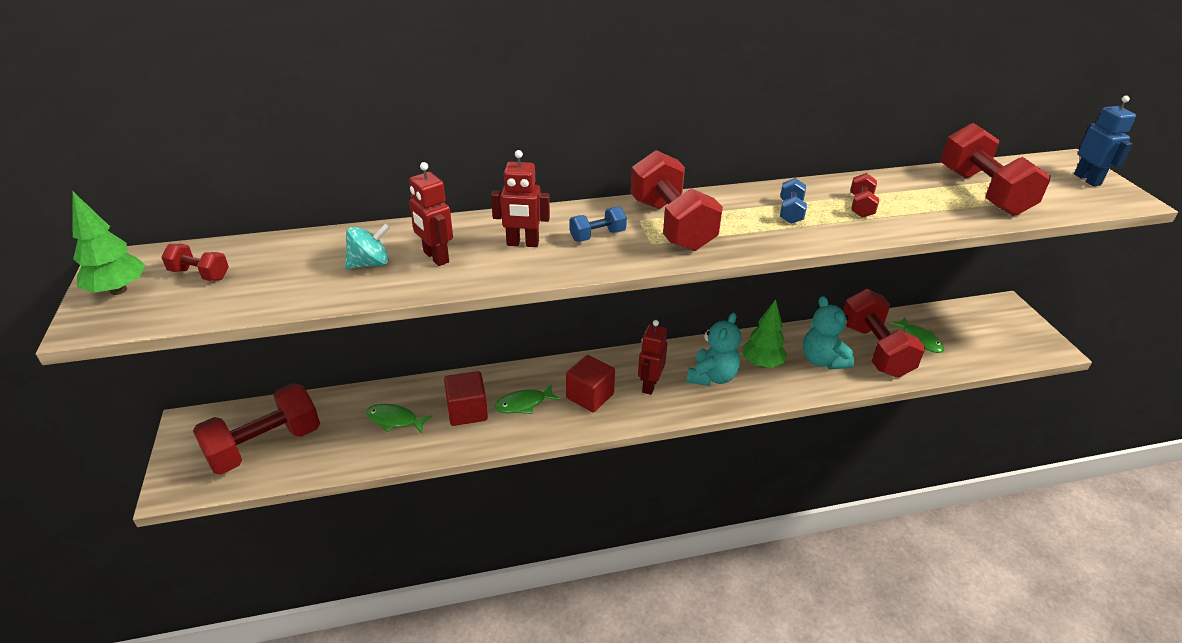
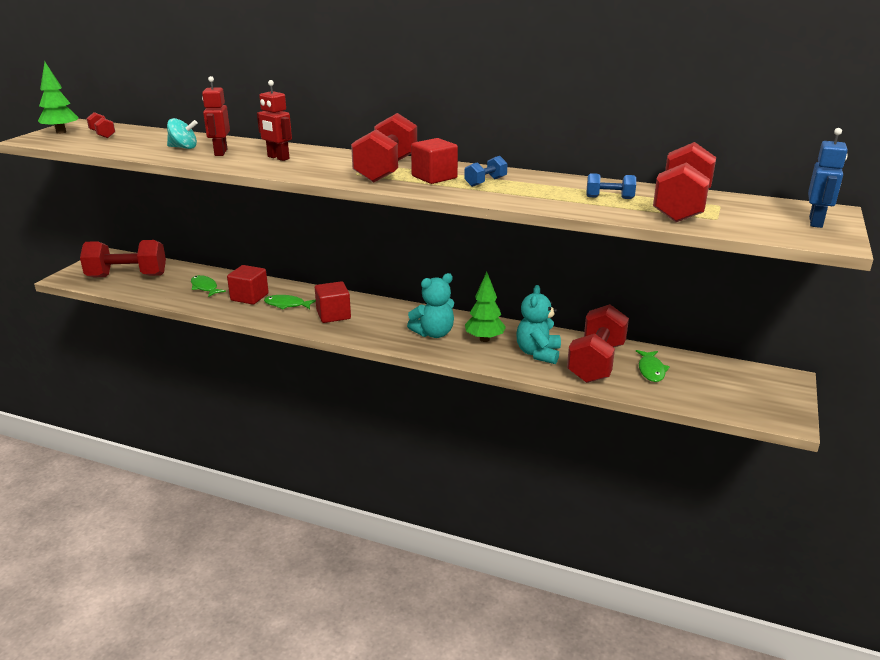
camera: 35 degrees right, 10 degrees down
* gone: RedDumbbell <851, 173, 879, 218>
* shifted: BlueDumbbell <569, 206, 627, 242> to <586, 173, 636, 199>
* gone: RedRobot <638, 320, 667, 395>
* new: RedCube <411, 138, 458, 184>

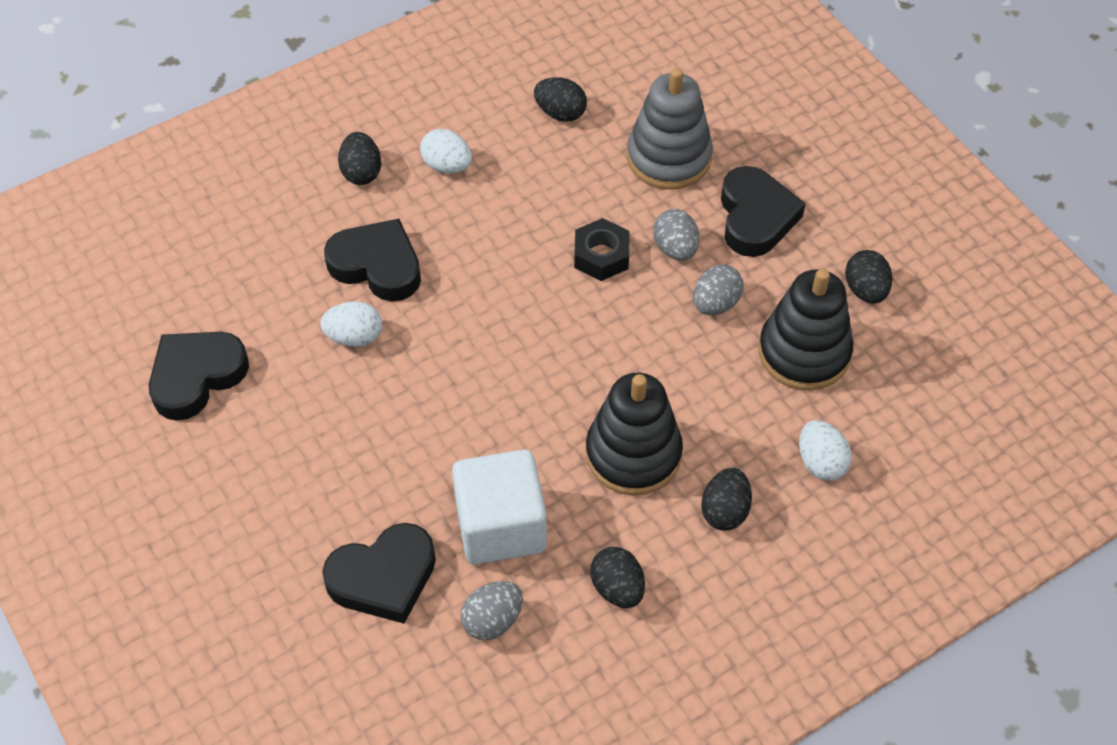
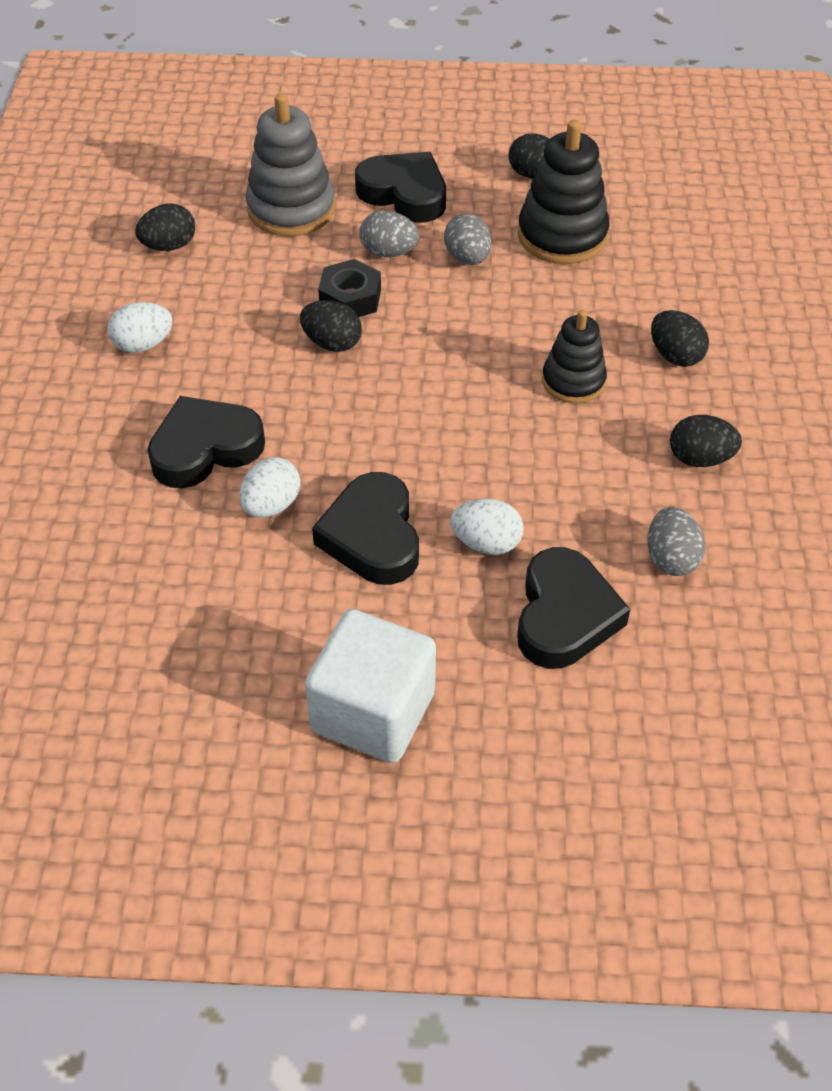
camera: 55 degrees left, 5 degrees down
* shifted: BlackEgg <338, 132, 381, 185> to <300, 300, 362, 352>
* shifted: BlackHeart <149, 332, 249, 421> to <312, 472, 419, 585>
* scaled: BlackStackingToy <586, 373, 683, 495> = <542, 310, 607, 404> x0.64
* shifted: WhiteEgg <799, 420, 852, 481> to <450, 499, 524, 555>
* shifted: WhiteCube <452, 449, 547, 565> to <305, 609, 436, 763>

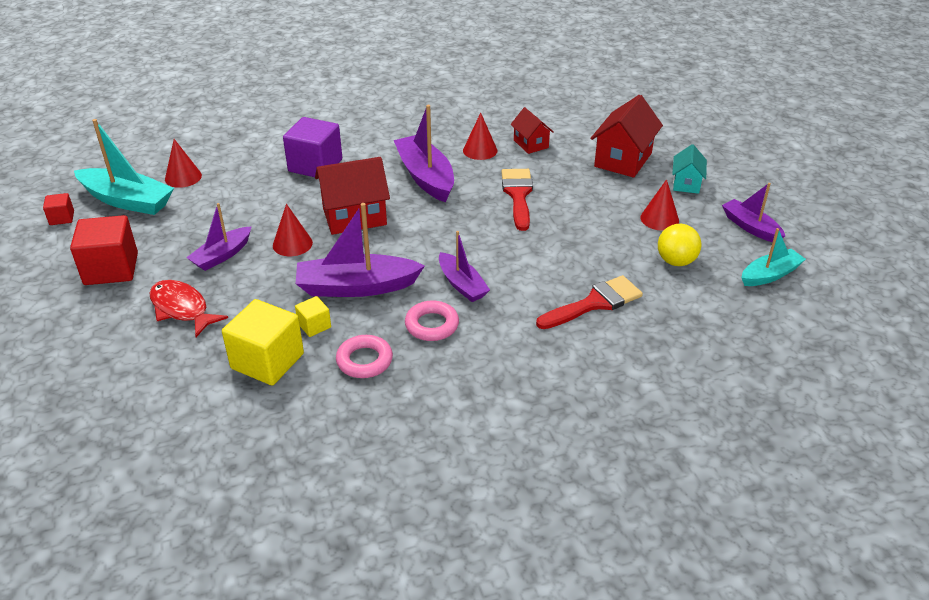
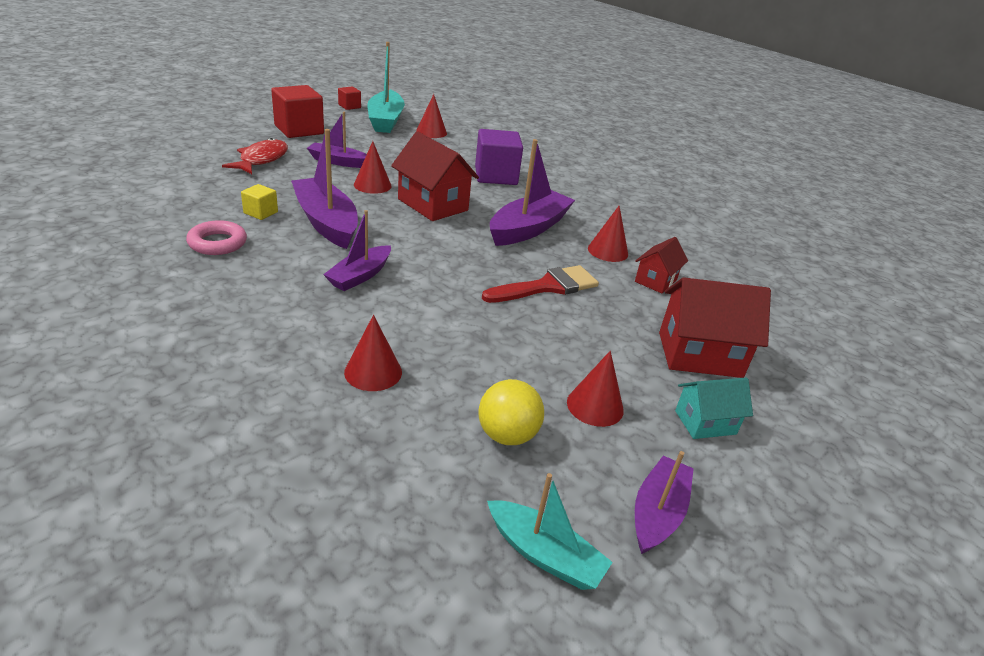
camera: 60 degrees right, 5 degrees down
* swapped: RedBrush <536, 275, 643, 329> to RedCone <344, 315, 402, 391>
* gone: YellowCube <222, 299, 304, 385>
* gone: PinkRing <405, 300, 459, 341>

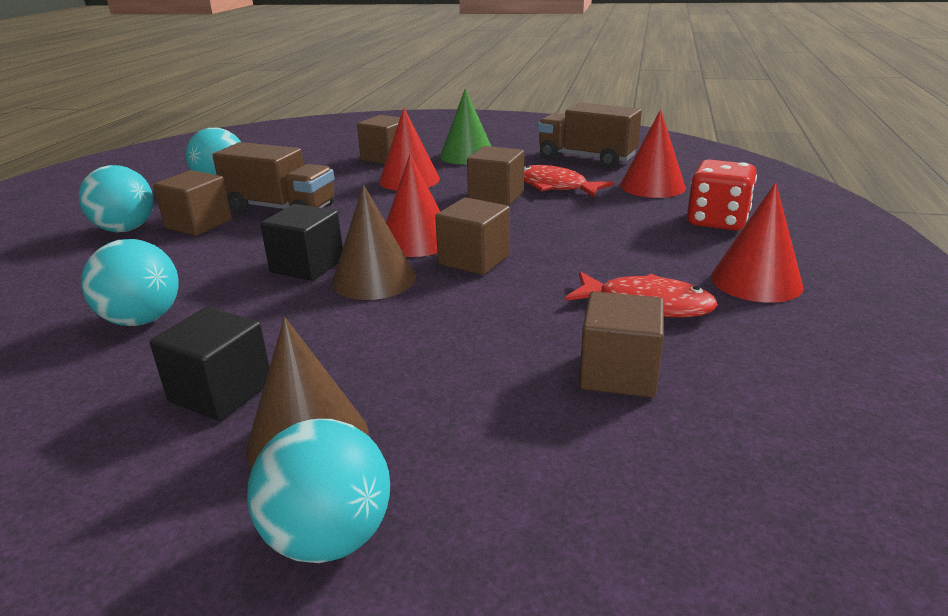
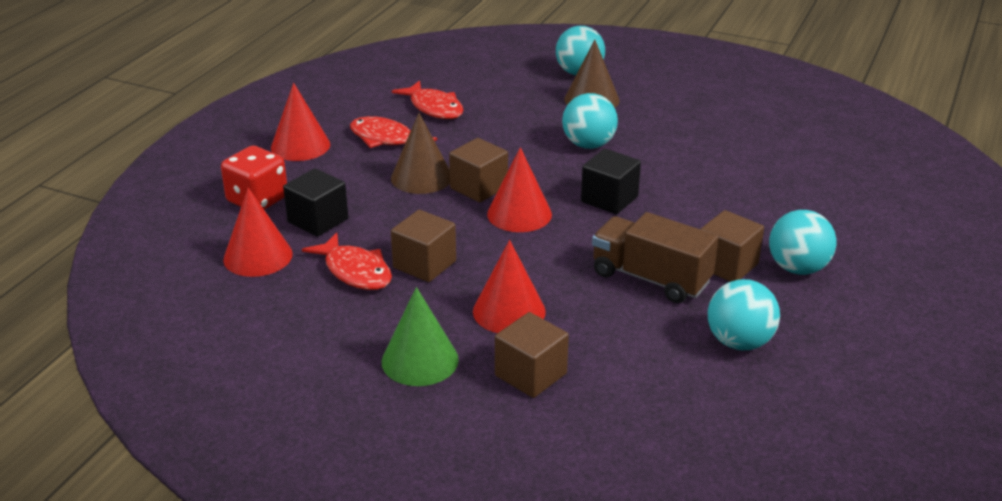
camera: 170 degrees left, 5 degrees up
* gone: BrownTruck <538, 102, 642, 167>
* shifted: BrownCone <332, 185, 416, 300> to <391, 113, 450, 194>
* shifted: TurquoiseBall <81, 239, 179, 326> to <562, 93, 618, 149>
* swapped: BrownCube <579, 292, 664, 398> to RedFish <392, 80, 463, 119>
* shifted: BlackCube <150, 307, 270, 421> to <283, 169, 348, 237>

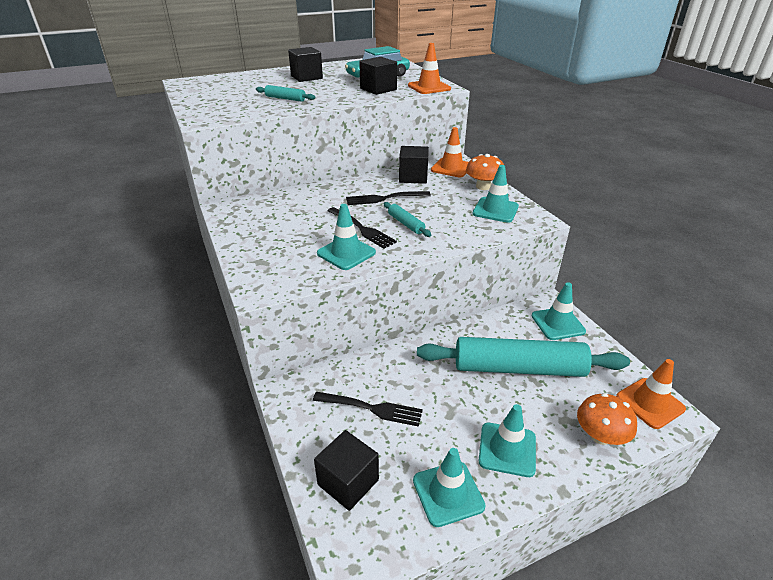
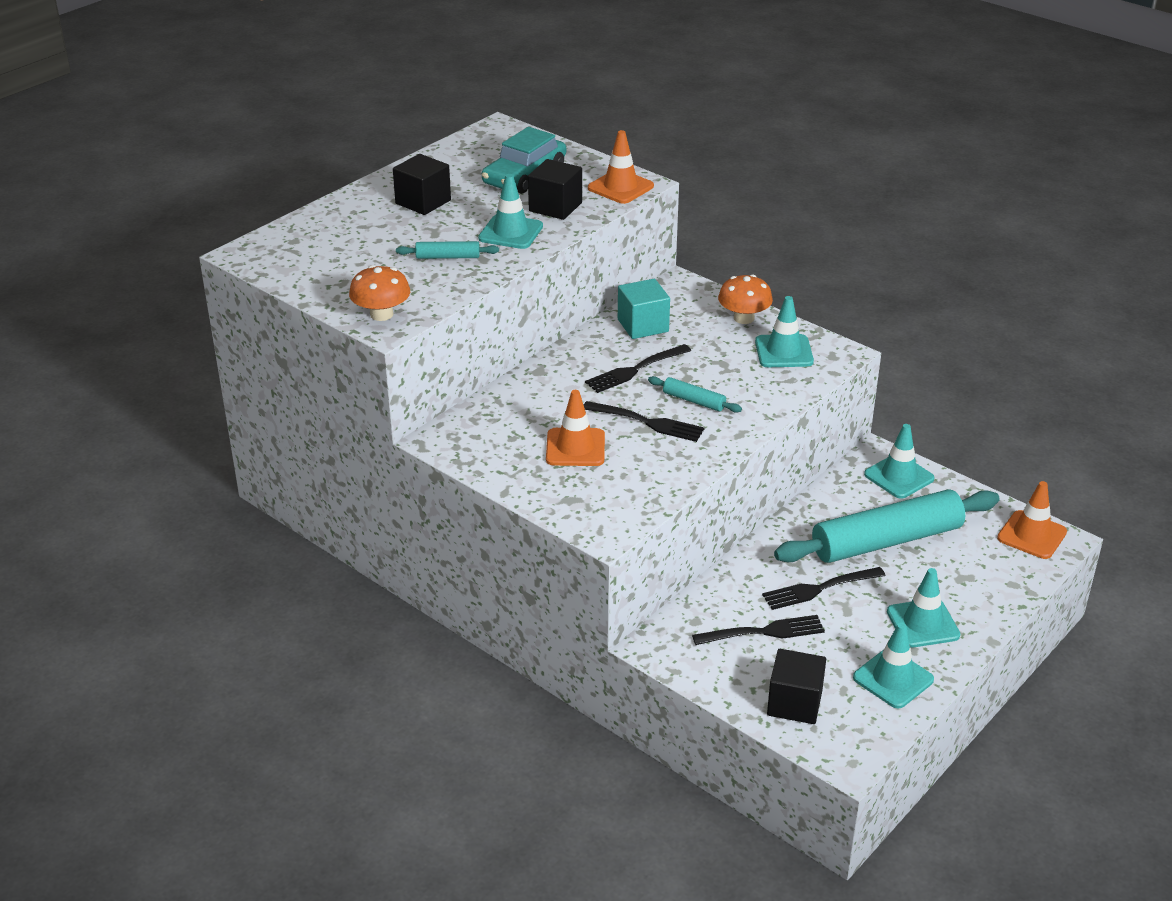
camera: 25 degrees left, 0 degrees up
* shifted: OrangeTrafficCone <431, 127, 469, 177> to <546, 390, 605, 466>
* repainted: BlackCube <399, 146, 429, 184> to TurquoiseCube <618, 279, 670, 339>
* shifted: TurquoiseTrafficCone <317, 204, 376, 270> to <478, 174, 543, 249>
* shifted: OrangeMushroom <577, 393, 637, 445> to <349, 265, 410, 321>
* new: BlackFork <762, 567, 886, 610>

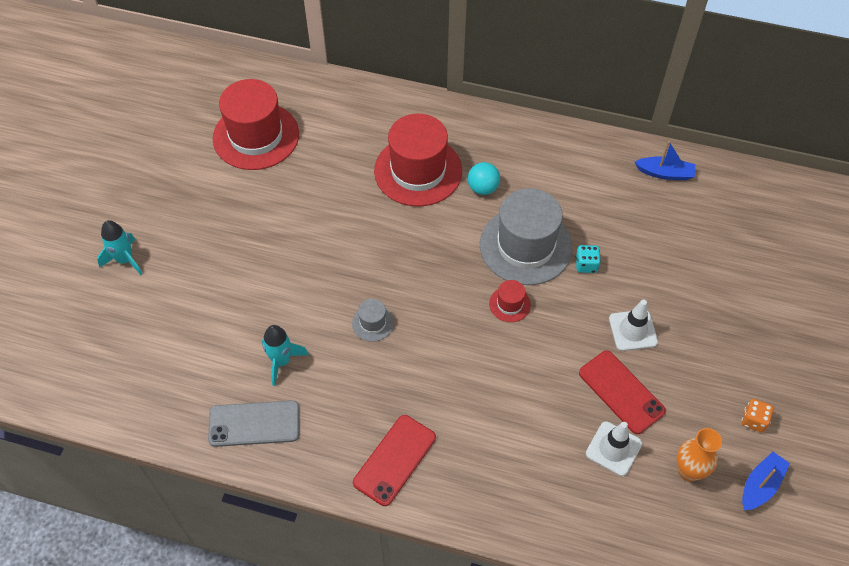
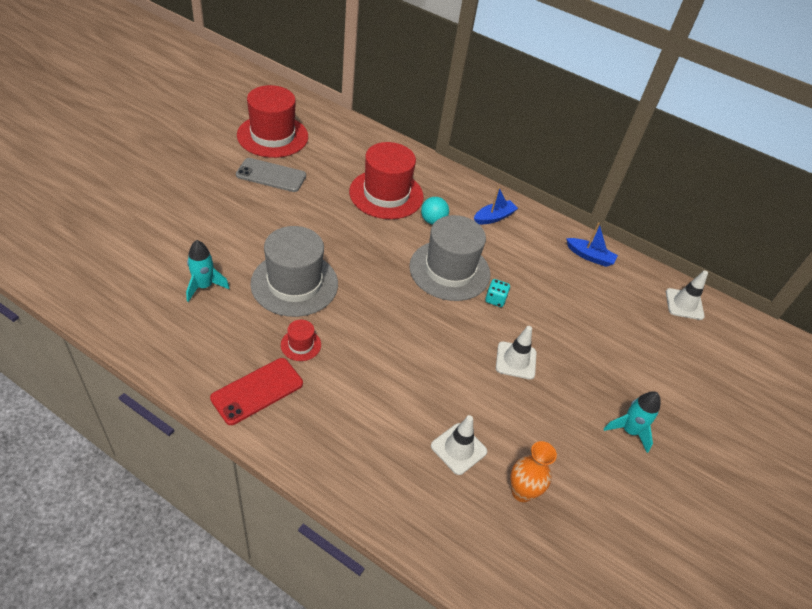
camera: 10 degrees right, 10 degrees down
* shifted: TurquoiseRocket <97, 220, 142, 275> to <604, 391, 661, 453>
* shifted: RedHat <489, 280, 531, 322> to <281, 320, 321, 361>
* scaled: GreyHat <352, 299, 394, 342> = <250, 226, 338, 317> x2.32
* gone: RedPhone <579, 351, 666, 434>
* gone: OrangeDice <742, 399, 774, 432>
* shifted: GreyPhone <208, 400, 299, 447> to <236, 158, 306, 192>
* shifted: BlueBoat <742, 452, 790, 510> to <474, 186, 518, 225>
* new: WhiteTrafficCone <666, 270, 708, 320>

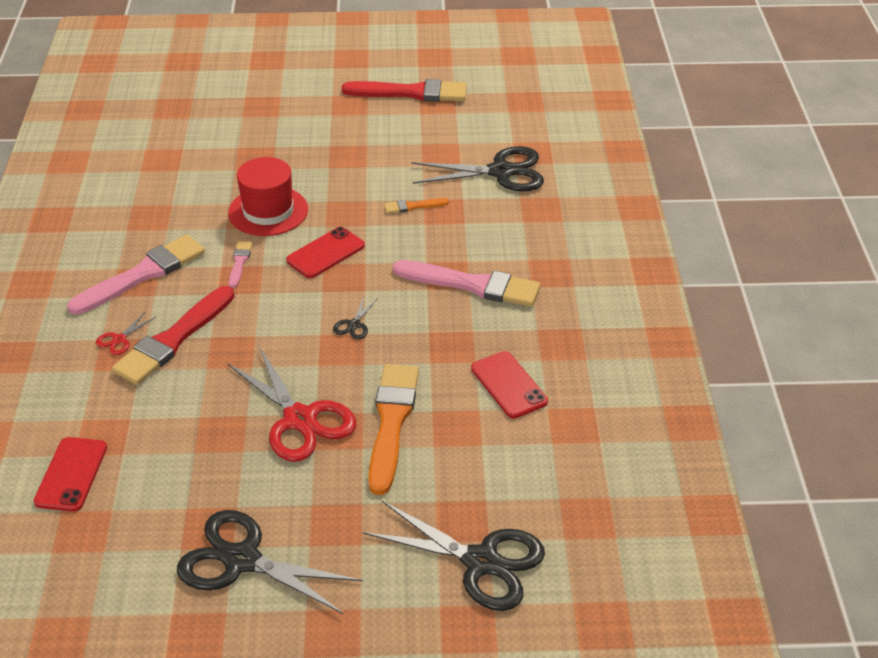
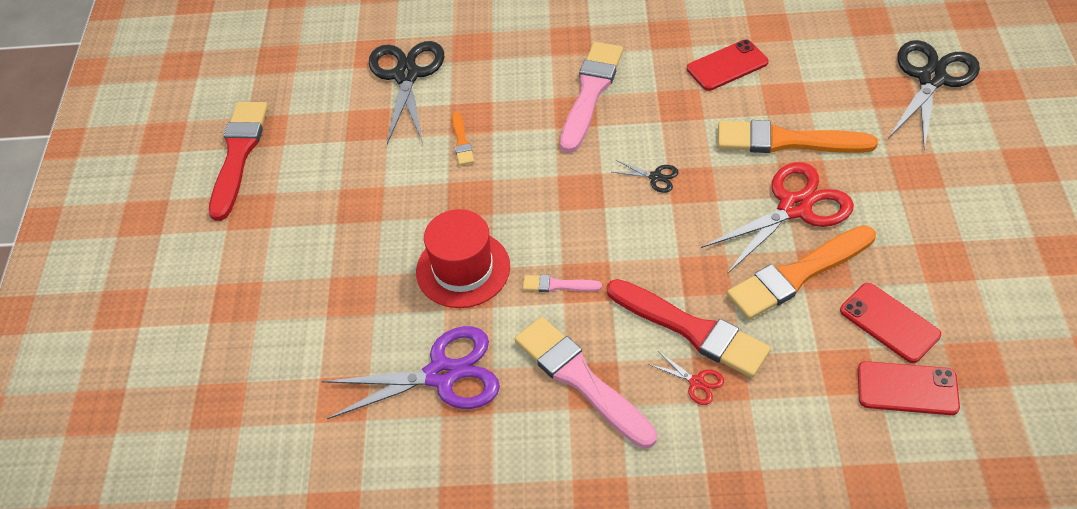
camera: 85 degrees left, 10 degrees up
* shifted: RedPhone <286, 227, 365, 278> to <840, 283, 941, 363>
* gone: BlackScissors <177, 510, 363, 614>
* new: OrangeBrush <727, 225, 876, 320>
* new: PurpleScissors <322, 326, 500, 419>

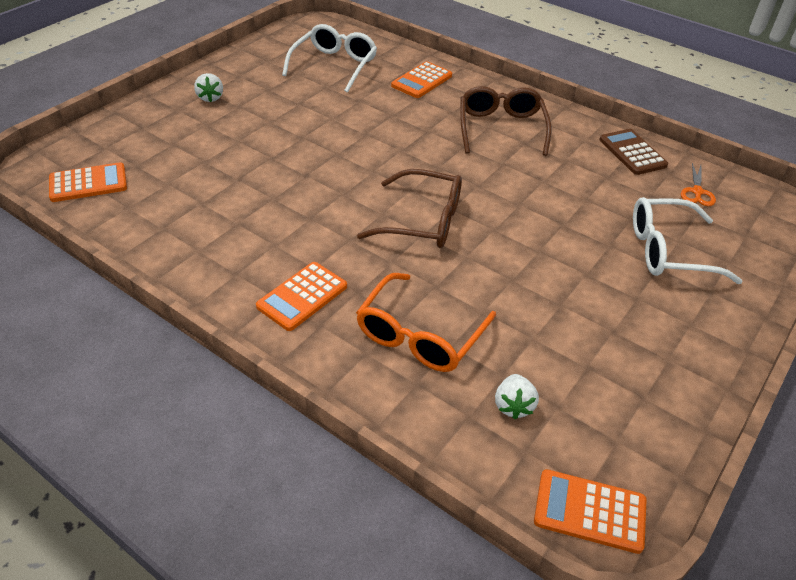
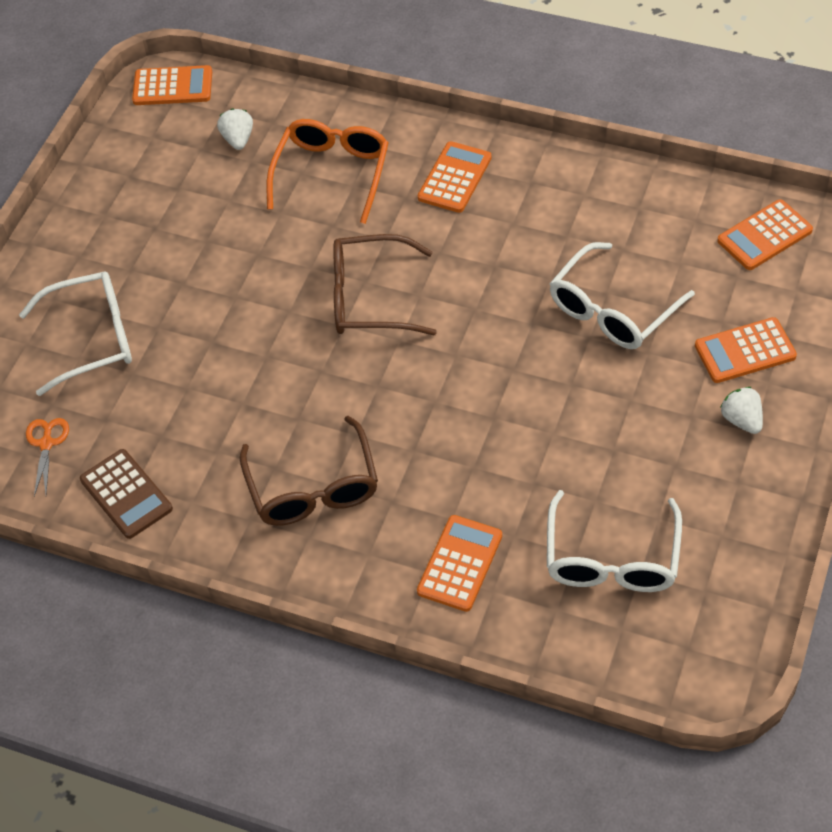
camera: 170 degrees right, 10 degrees up
* new: WhiteGlasses <549, 242, 695, 349>
* new: OrangeCalculator <695, 317, 797, 383>

